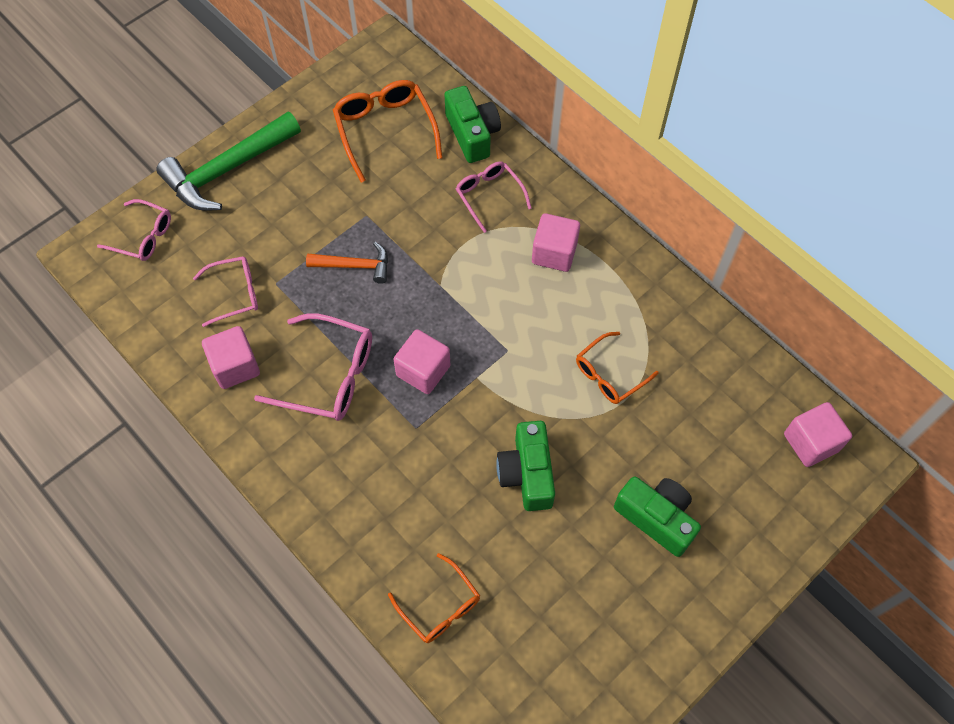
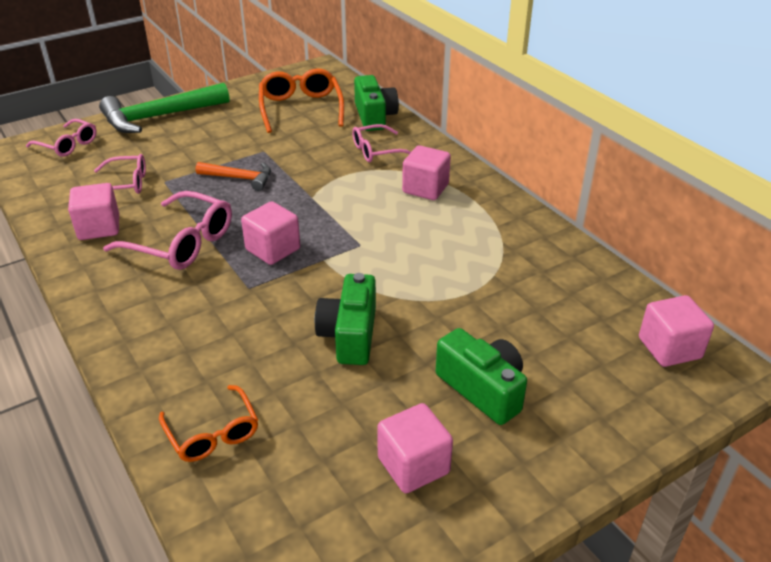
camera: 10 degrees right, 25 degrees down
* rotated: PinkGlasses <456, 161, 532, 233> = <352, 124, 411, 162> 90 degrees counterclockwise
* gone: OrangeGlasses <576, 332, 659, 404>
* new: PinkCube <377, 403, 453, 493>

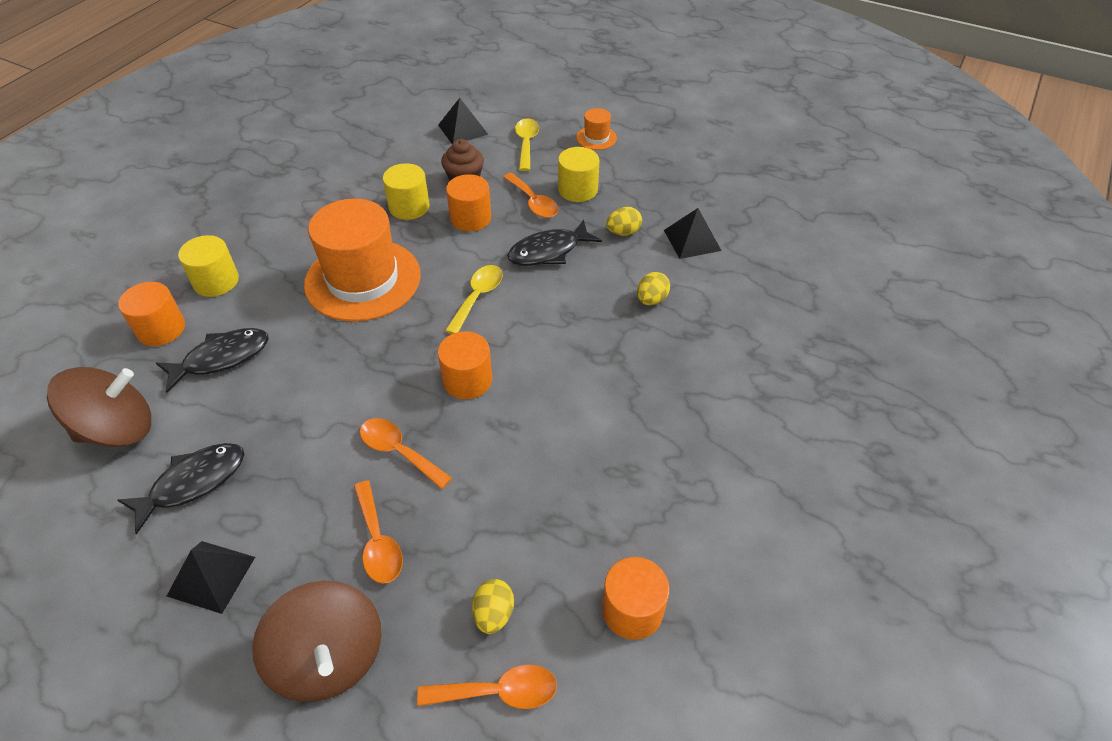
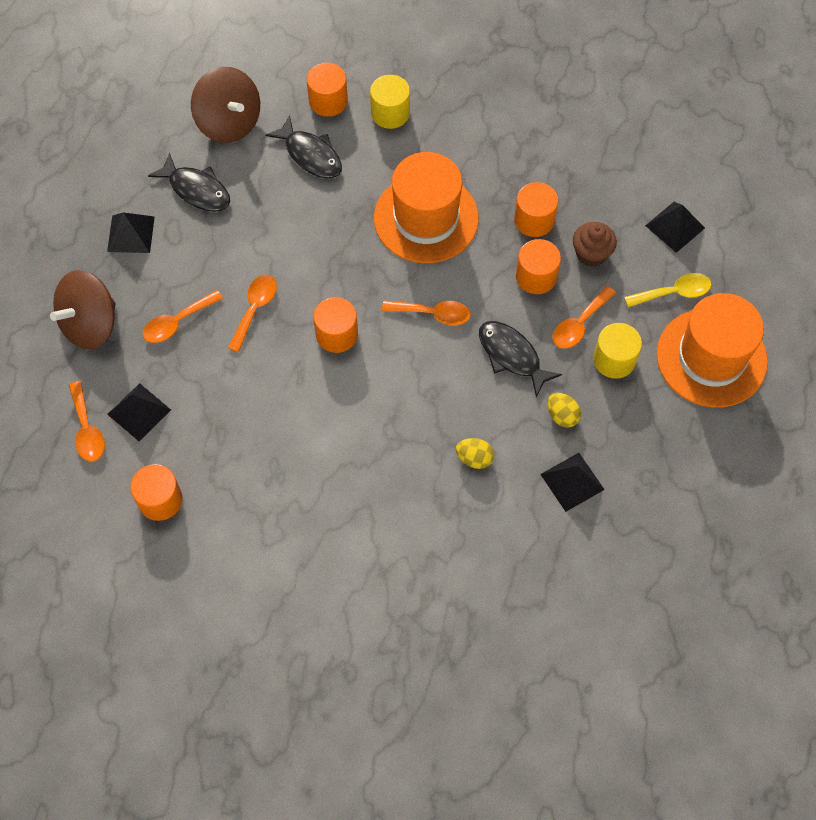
camera: 75 degrees right, 15 degrees up
* scaled: OrangeHat <576, 108, 617, 150> = <657, 293, 768, 408> x2.38
* repainted: YellowCylinder <383, 163, 430, 220> to OrangeCylinder <514, 182, 558, 237>
* repainted: YellowSpoon <445, 265, 503, 334> to OrangeSpoon <382, 300, 471, 325>
* swapped: YellowEgg <472, 579, 514, 634> to BlackPyramid <107, 383, 171, 441>

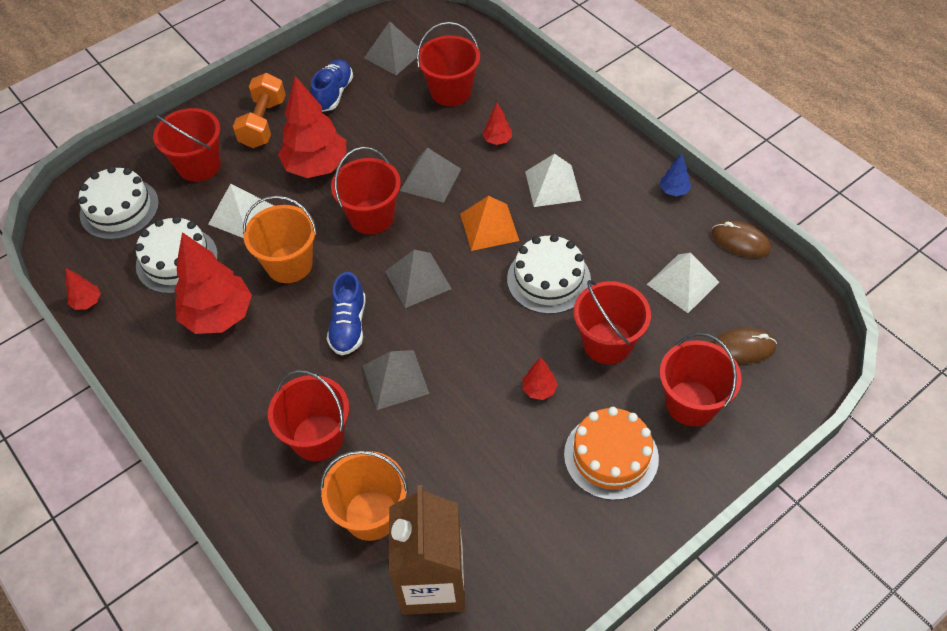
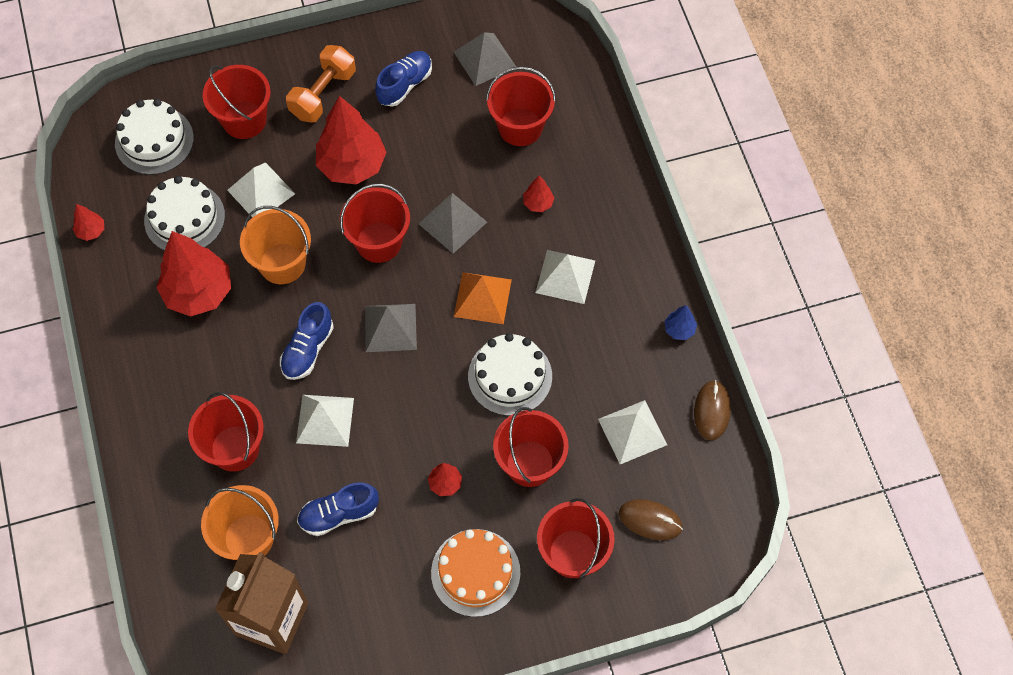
camera: 20 degrees right, 10 degrees up
* rotated: BrownMouse <711, 221, 771, 258> = <694, 380, 731, 440> 45 degrees clockwise
* repainted: GreyPyramid <363, 350, 429, 410> to WhitePyramid <296, 395, 354, 447>
* new: BlueShoe <297, 482, 379, 536>

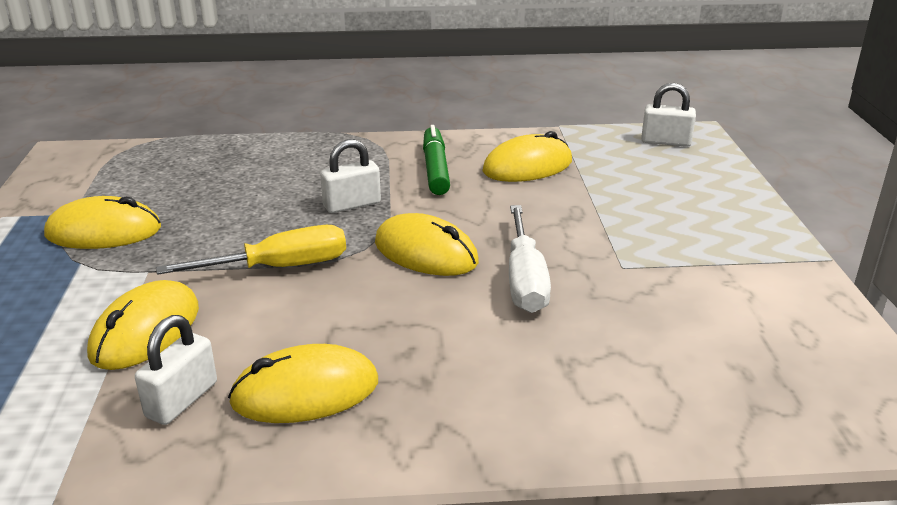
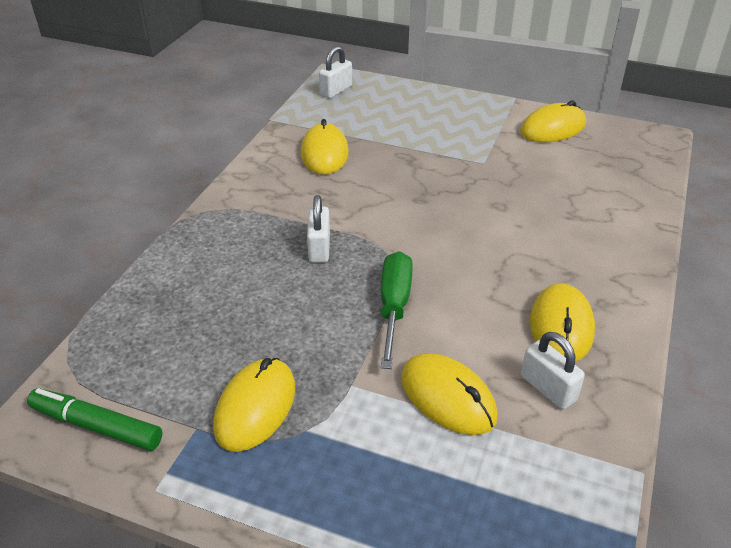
camera: 65 degrees left, 10 degrees up
* shifted: GreenMarker <423, 125, 450, 195> to <27, 388, 163, 451>
* gone: WhiteScrewdriver <509, 205, 551, 313>
* shifted: YellowMouse <375, 213, 479, 276> to <520, 101, 586, 142>
* repainted: YellowScrewdriver <156, 225, 346, 275> to GreenScrewdriver <381, 251, 413, 369>

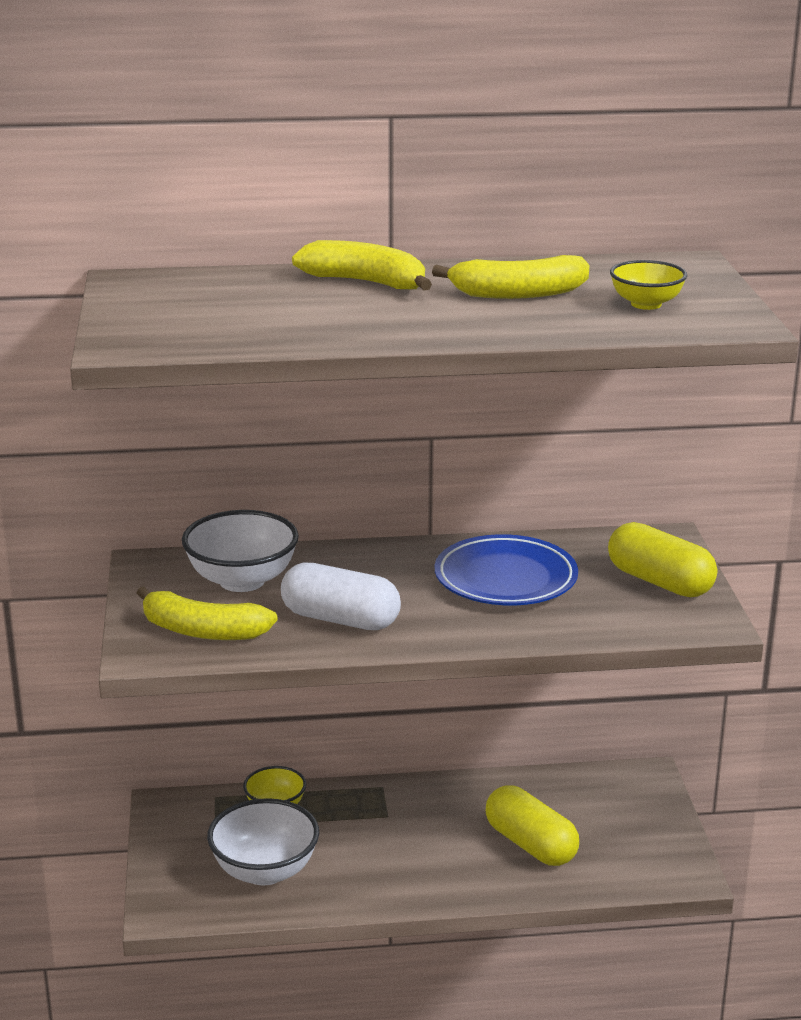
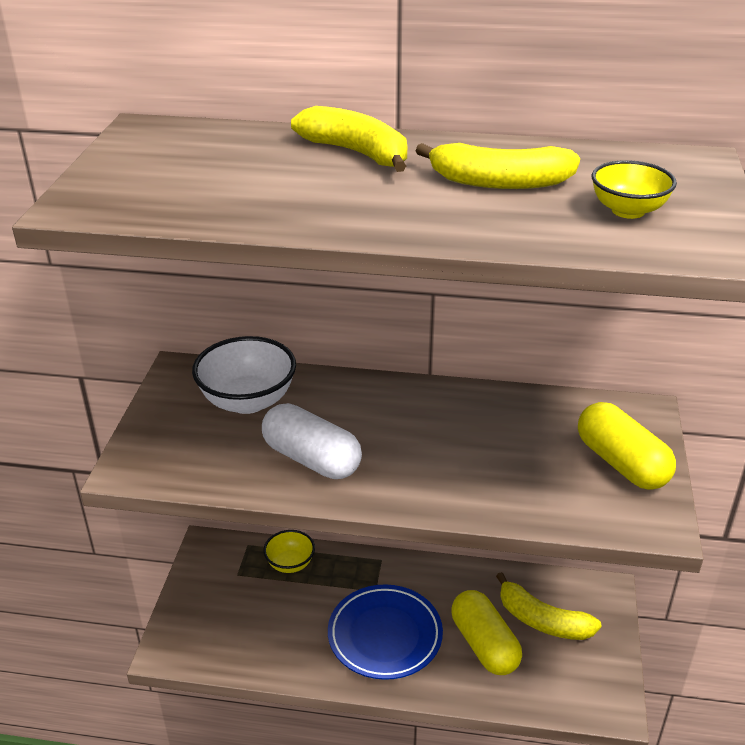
camera: 15 degrees right, 10 degrees up
* shifted: BluePlate <435, 534, 578, 605> to <328, 584, 443, 680>
* shifted: YellowBanana <137, 586, 278, 640> to <496, 572, 602, 640>
* gone: WhiteBowl <207, 798, 319, 885>

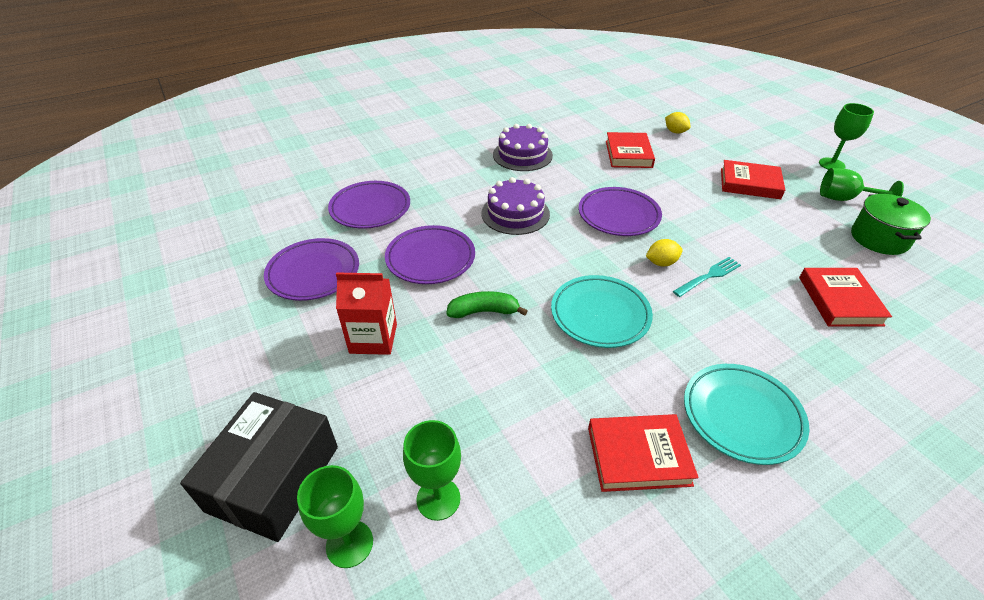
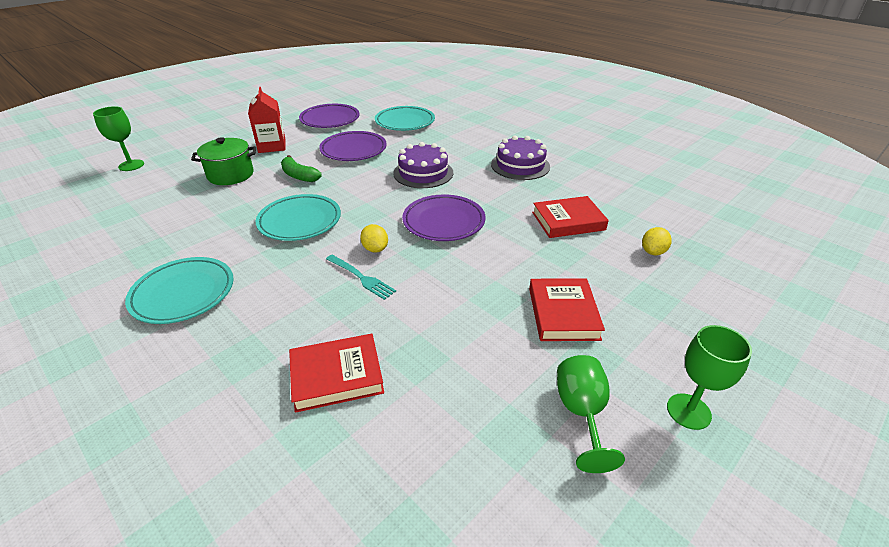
camera: 75 degrees right, 5 degrees down
* repainted: PurplePlate <328, 181, 410, 229> to TurquoisePlate <375, 106, 435, 131>
* shifted: GreenPot <851, 194, 931, 255> to <191, 137, 256, 185>
* rotated: GreenBanana <446, 291, 528, 318> = <281, 155, 322, 182> 150 degrees clockwise
* gone: BlackBox <180, 392, 338, 542>
* gone: RedBook <588, 414, 699, 492>
* gone: GreenGoblet <403, 420, 461, 521>

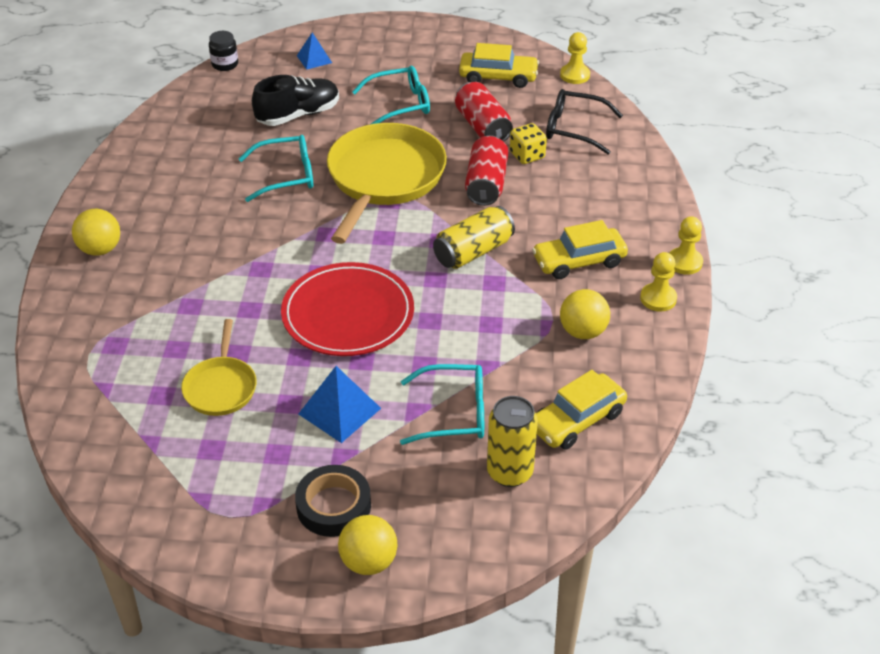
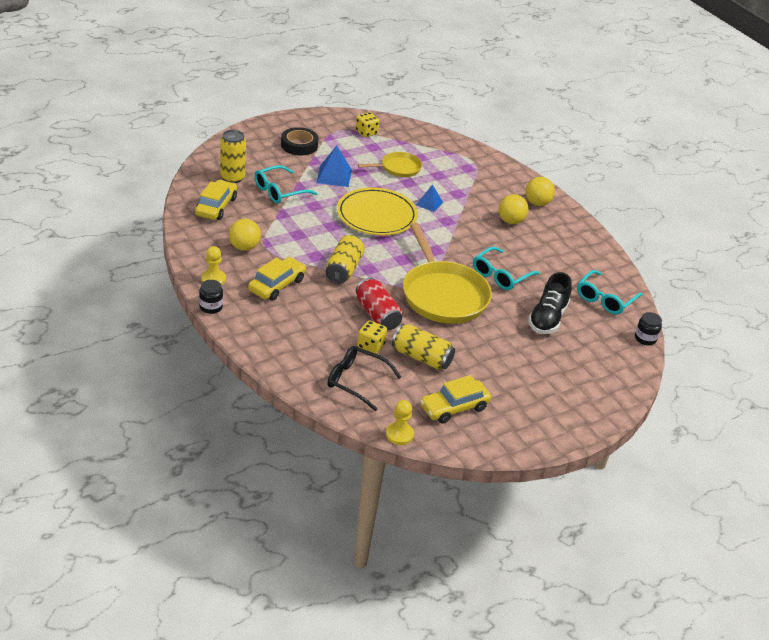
camera: 140 degrees right, 5 degrees down
* shifted: BluePyramid <297, 32, 332, 70> to <416, 184, 443, 212>
* shifted: TurquoiseGlasses <352, 66, 430, 125> to <577, 270, 643, 315>
* repainted: RedCan <455, 82, 513, 142> to YellowCan <392, 324, 455, 370>
* rotated: BlackGlasses <546, 89, 623, 154> = <327, 346, 401, 411> 135 degrees counterclockwise
* swapped: YellowPawn <669, 216, 703, 275> to BlackJar <199, 280, 223, 314>
* repainted: RedPlate <281, 262, 414, 356> to YellowPlate <337, 187, 418, 235>
* rotated: YellowPan <181, 319, 257, 416> = <358, 152, 422, 177> 105 degrees clockwise
* shifted: YellowBall <338, 515, 398, 575> to <499, 194, 529, 224>
* new: YellowDice <356, 112, 380, 137>

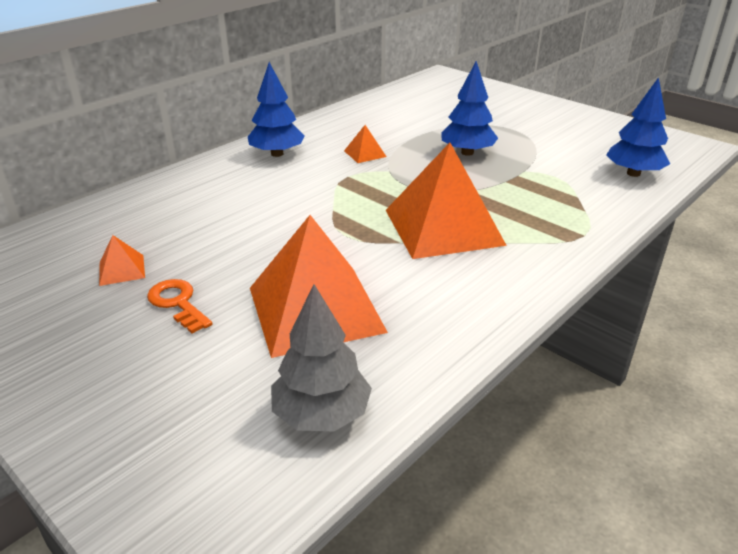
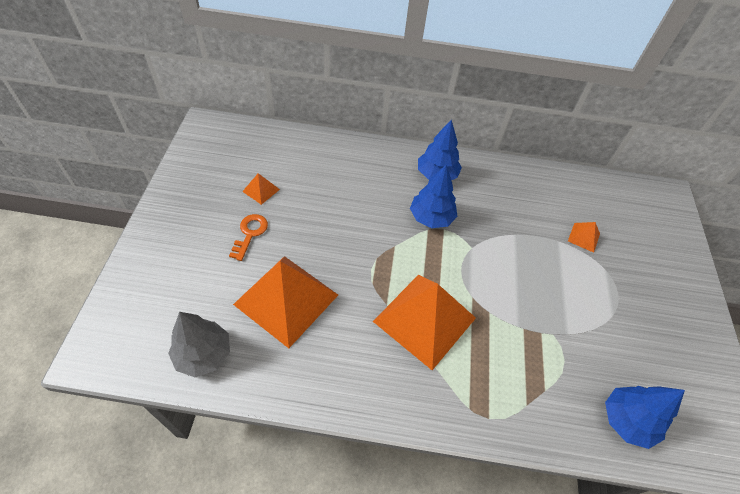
camera: 50 degrees right, 20 degrees up
* shifted: BlueTree <441, 61, 498, 156> to <410, 164, 458, 228>
* shifted: OrangePyramid <344, 125, 387, 163> to <568, 222, 600, 253>

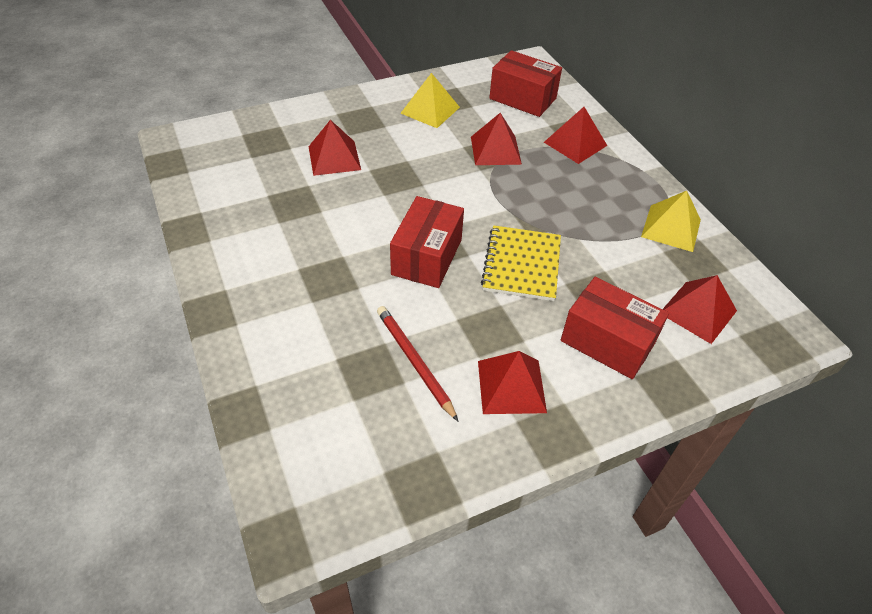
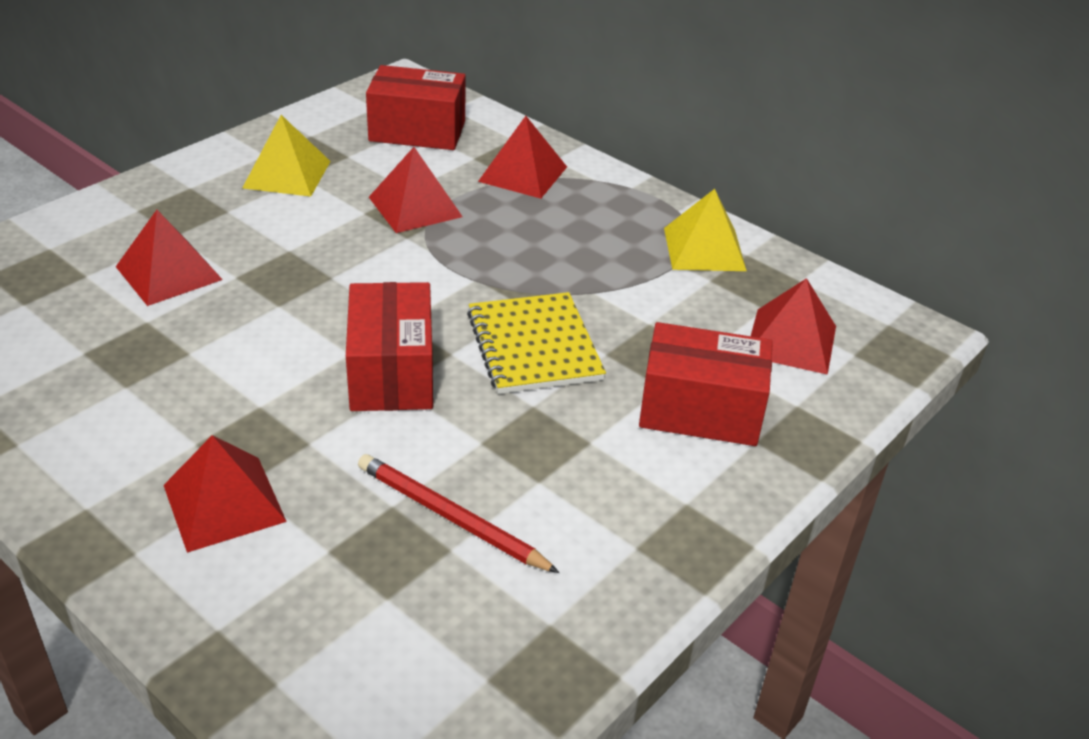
camera: 25 degrees left, 10 degrees down
* shifted: RedPyramid <478, 351, 547, 414> to <164, 435, 287, 553>

